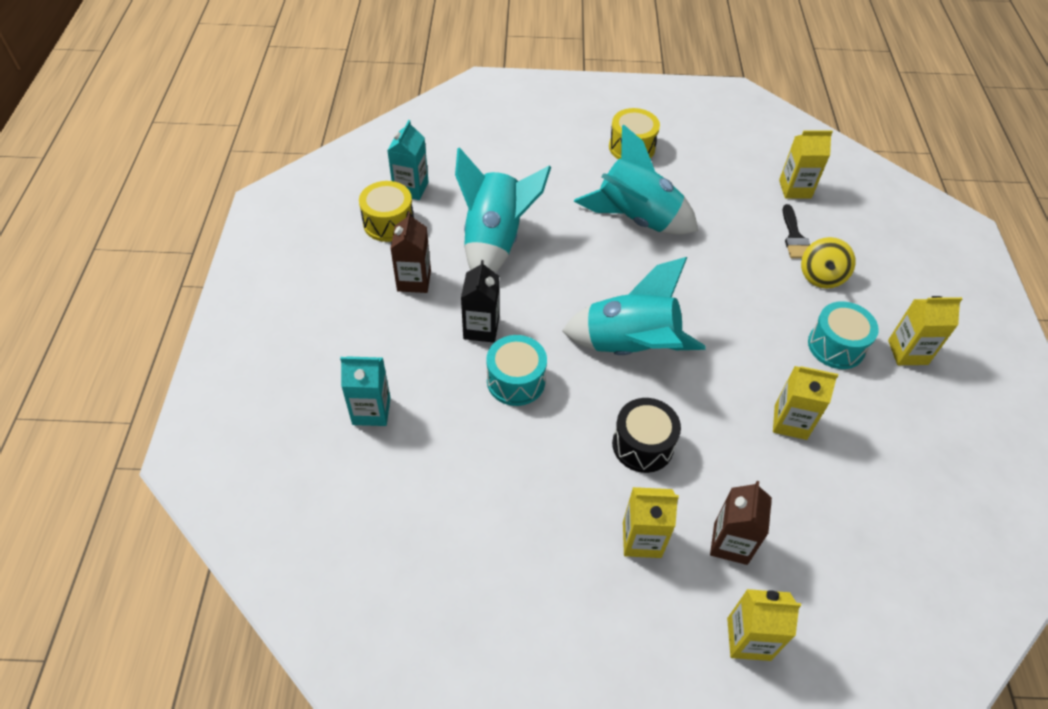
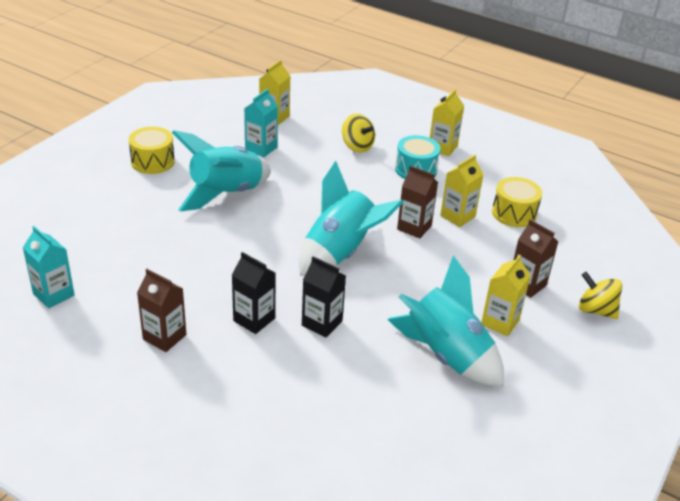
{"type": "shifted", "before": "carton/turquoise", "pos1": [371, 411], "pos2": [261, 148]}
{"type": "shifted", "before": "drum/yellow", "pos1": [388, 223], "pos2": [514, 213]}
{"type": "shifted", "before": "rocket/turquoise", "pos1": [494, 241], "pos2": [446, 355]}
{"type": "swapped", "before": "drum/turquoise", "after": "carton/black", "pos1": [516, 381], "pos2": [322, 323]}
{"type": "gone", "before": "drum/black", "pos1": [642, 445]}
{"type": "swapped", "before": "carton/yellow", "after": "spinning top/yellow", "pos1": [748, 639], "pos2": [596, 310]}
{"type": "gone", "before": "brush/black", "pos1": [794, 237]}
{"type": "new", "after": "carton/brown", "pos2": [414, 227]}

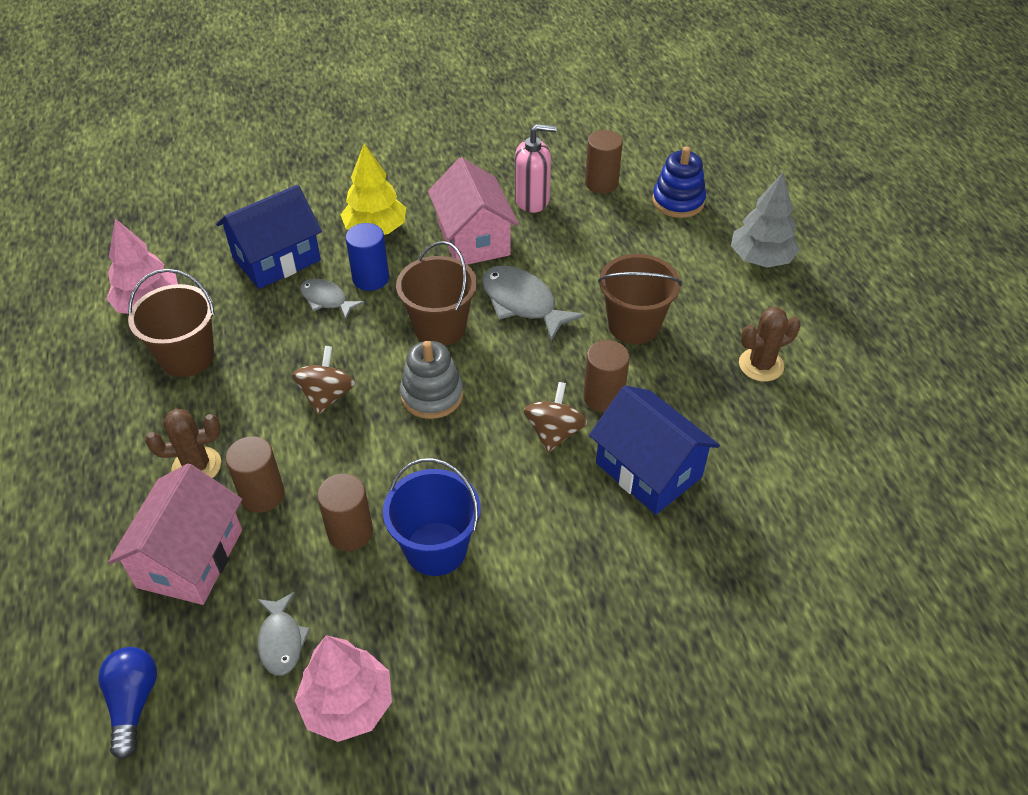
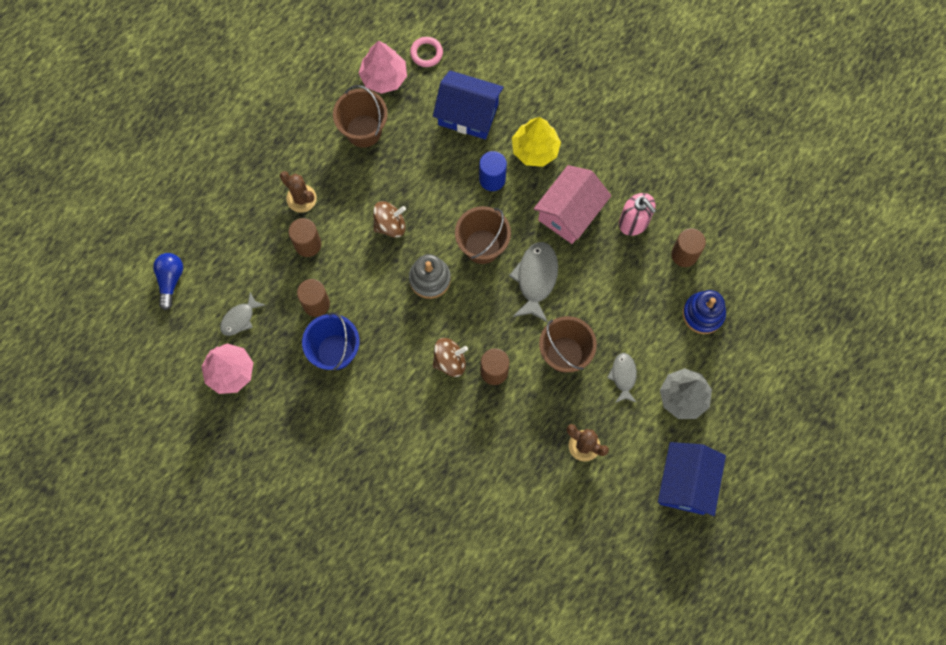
{"type": "rotated", "before": "light bulb/blue", "pos1": [133, 703], "pos2": [170, 280], "turn": -45}
{"type": "gone", "before": "house/pink", "pos1": [190, 558]}
{"type": "shifted", "before": "fish/grey", "pos1": [327, 300], "pos2": [623, 376]}
{"type": "shifted", "before": "house/blue", "pos1": [648, 470], "pos2": [686, 483]}
{"type": "new", "after": "ring/pink", "pos2": [426, 53]}

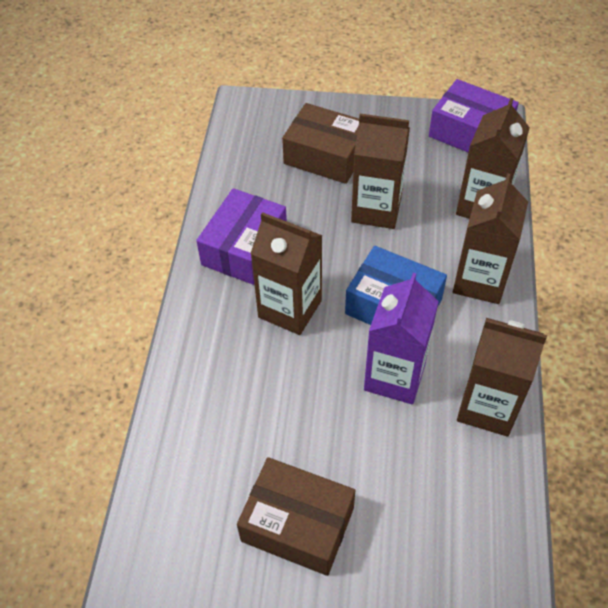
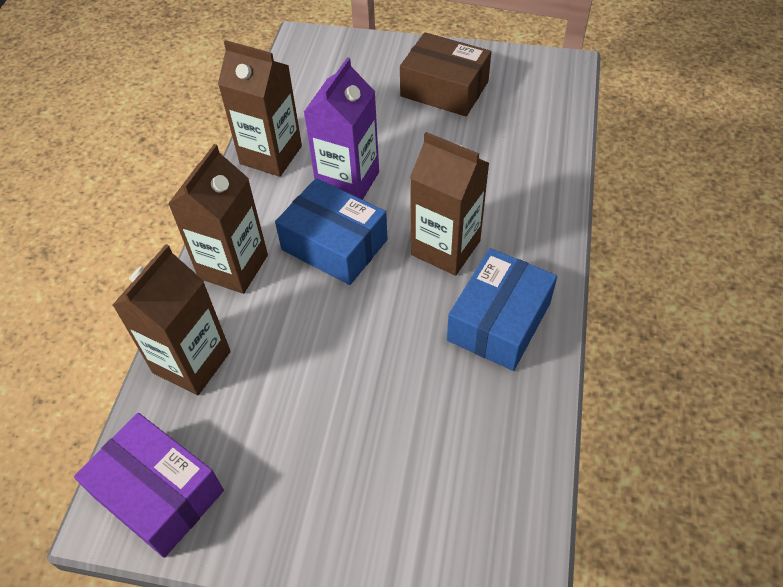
{"type": "repainted", "before": "box/purple", "after": "box/blue", "pos1": [244, 248], "pos2": [499, 321]}
{"type": "gone", "before": "box/brown", "pos1": [325, 156]}
{"type": "gone", "before": "carton/brown", "pos1": [376, 209]}

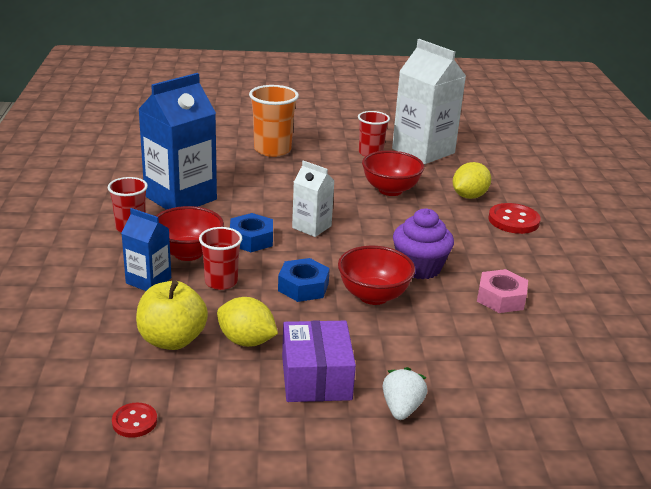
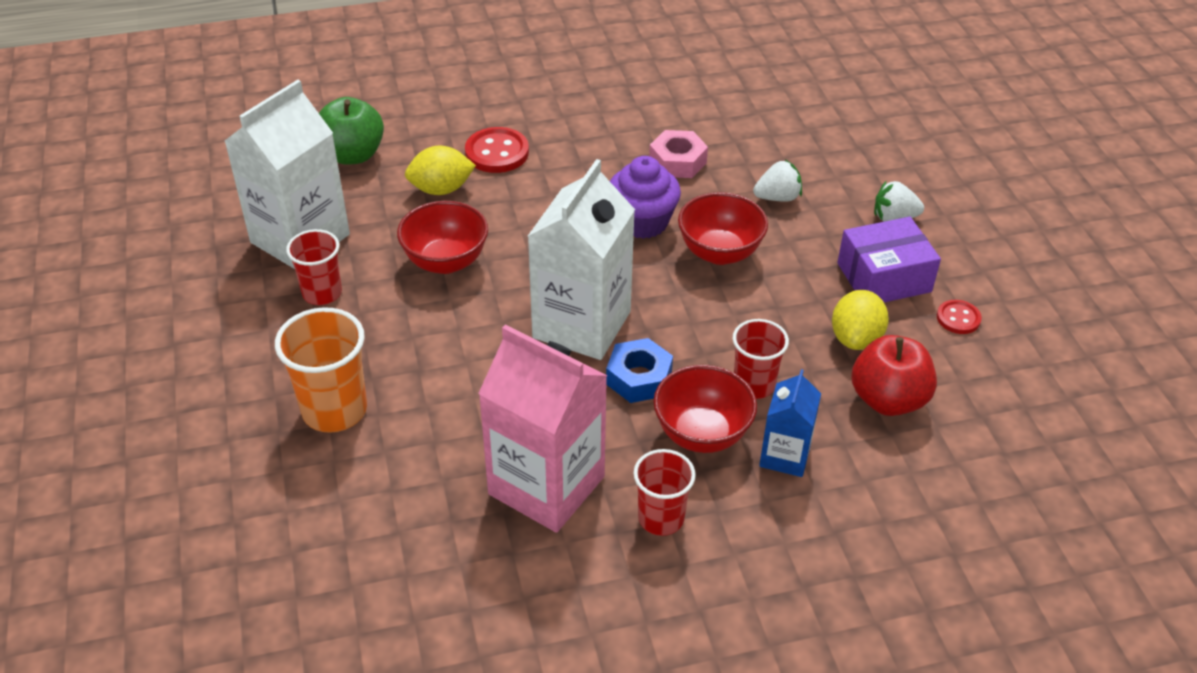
{"type": "shifted", "before": "button/red", "pos1": [134, 421], "pos2": [958, 318]}
{"type": "repainted", "before": "apple/yellow", "after": "apple/red", "pos1": [172, 340], "pos2": [888, 399]}
{"type": "repainted", "before": "carton/blue", "after": "carton/pink", "pos1": [180, 198], "pos2": [546, 485]}
{"type": "gone", "before": "nut/blue", "pos1": [303, 287]}
{"type": "scaled", "before": "carton/white", "pos1": [311, 227], "pos2": [581, 324], "scale": 1.89}
{"type": "rotated", "before": "lemon/yellow", "pos1": [469, 196], "pos2": [441, 189], "turn": -45}
{"type": "new", "after": "apple/green", "pos2": [352, 155]}
{"type": "new", "after": "strawberry/white", "pos2": [777, 197]}

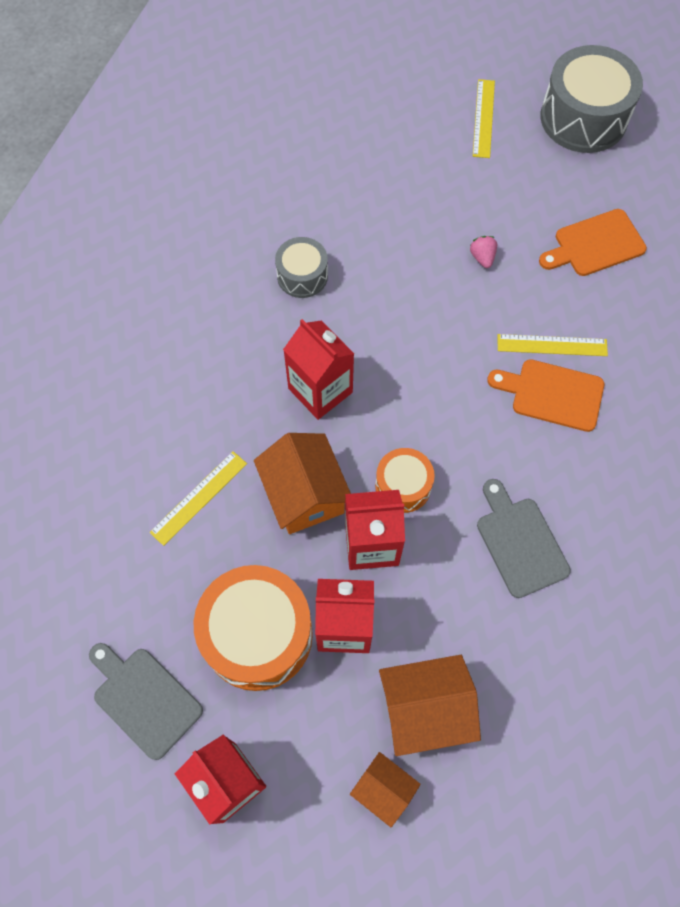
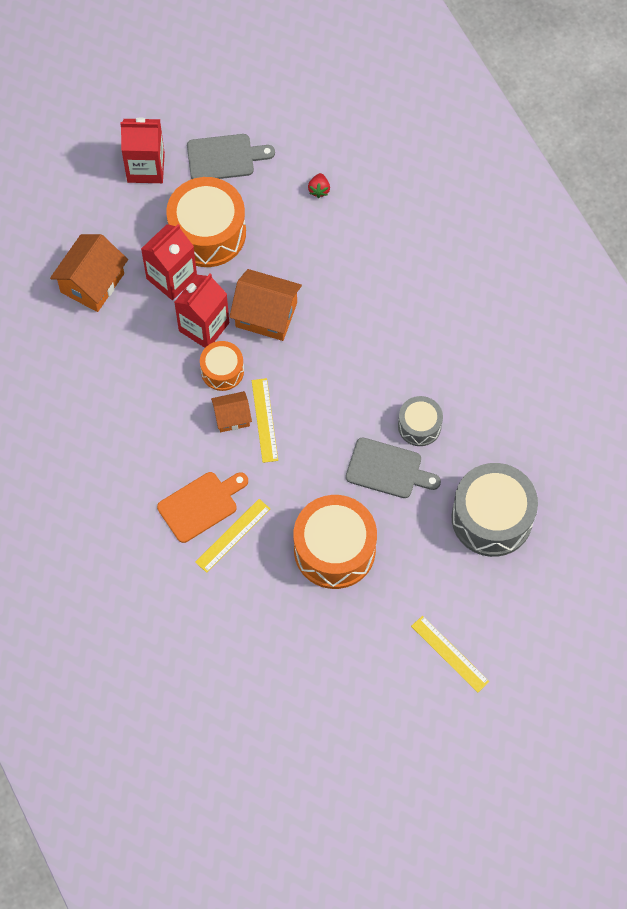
{"type": "shifted", "before": "ruler/yellow", "pos1": [199, 497], "pos2": [265, 420]}
{"type": "gone", "before": "carton/red", "pos1": [320, 390]}
{"type": "shifted", "before": "house/orange", "pos1": [384, 789], "pos2": [232, 417]}
{"type": "swapped", "before": "strawberry/pink", "after": "drum/orange", "pos1": [482, 257], "pos2": [334, 549]}
{"type": "shifted", "before": "cutting board/grey", "pos1": [519, 542], "pos2": [388, 469]}
{"type": "gone", "before": "cutting board/orange", "pos1": [595, 244]}
{"type": "shifted", "before": "drum/grey", "pos1": [583, 118], "pos2": [492, 518]}
{"type": "new", "after": "strawberry/red", "pos2": [319, 190]}

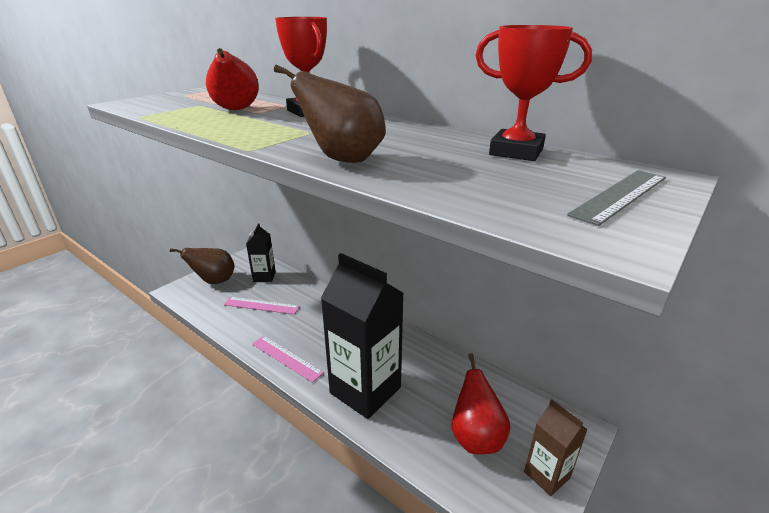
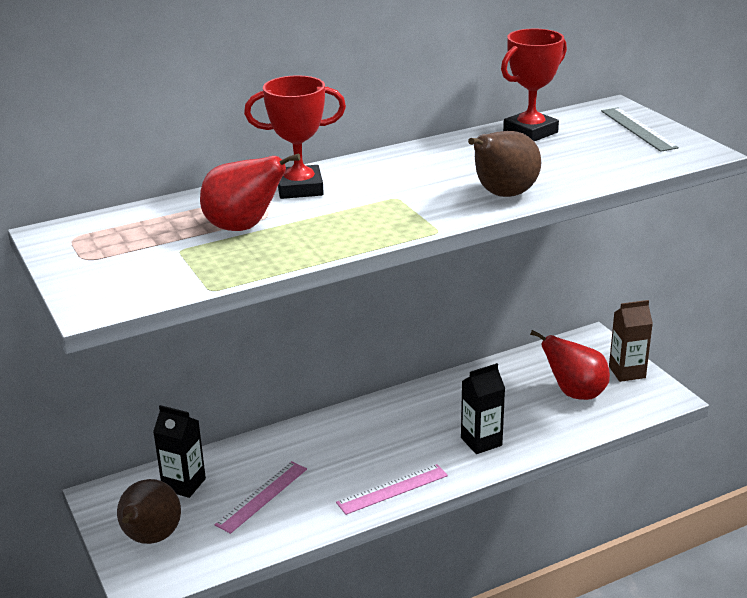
{"type": "scaled", "before": "carton/black", "pos1": [365, 390], "pos2": [481, 441], "scale": 0.52}

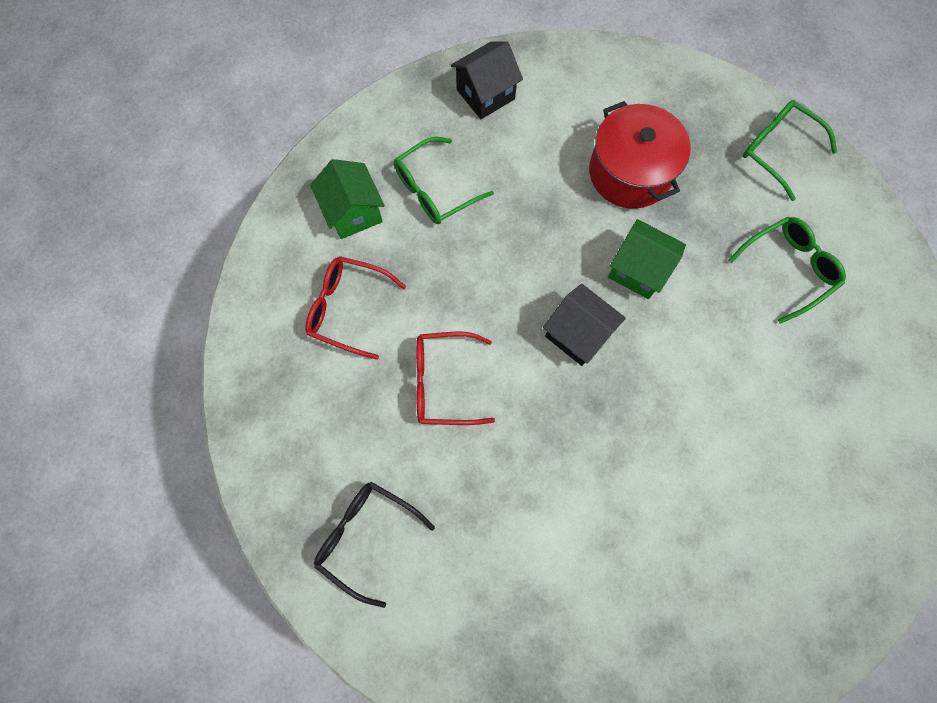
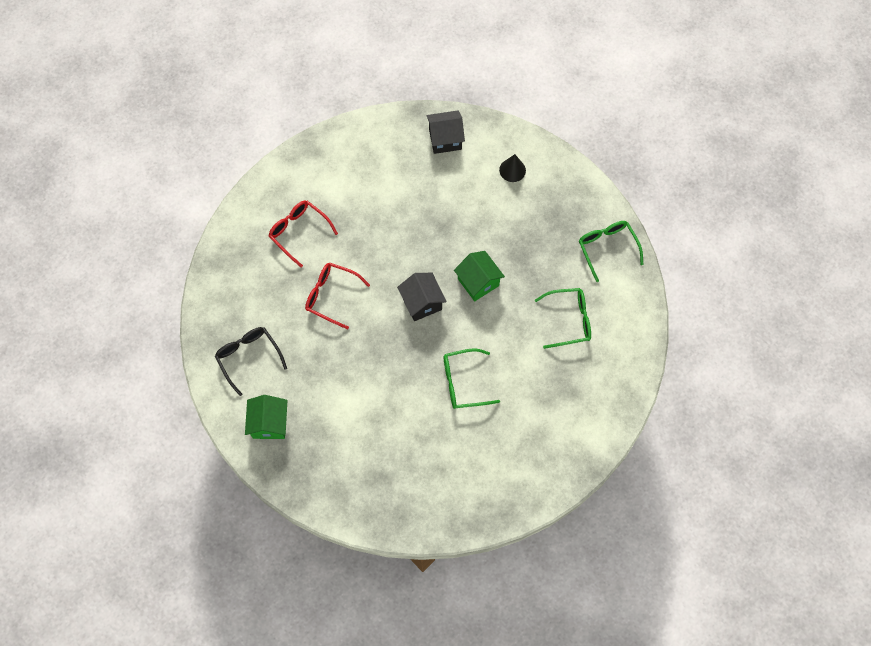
{"type": "shifted", "before": "house/green", "pos1": [353, 212], "pos2": [269, 423]}
{"type": "shifted", "before": "glasses/green", "pos1": [435, 190], "pos2": [463, 382]}
{"type": "gone", "before": "pot/red", "pos1": [630, 172]}
{"type": "new", "after": "cone/black", "pos2": [512, 170]}

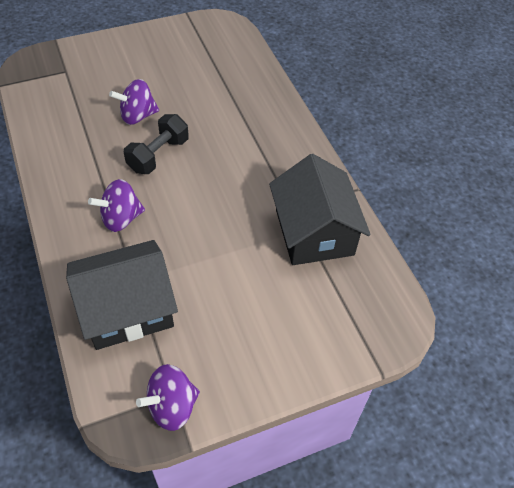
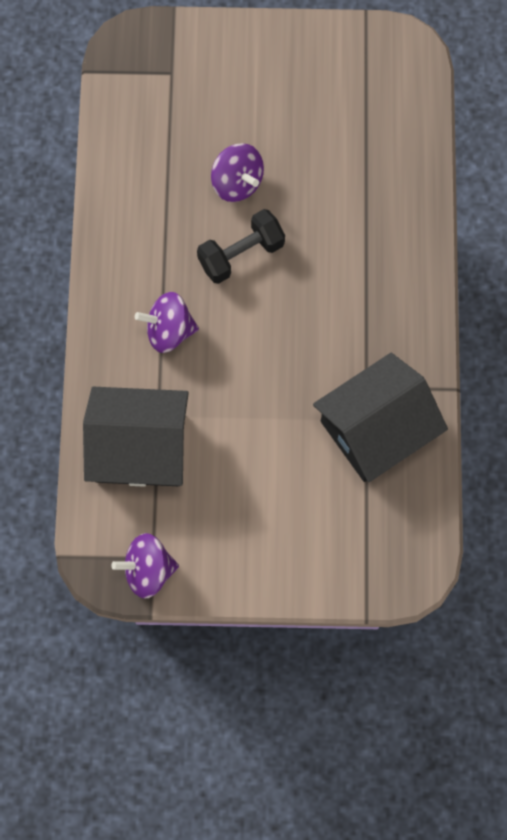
{"type": "rotated", "before": "spinning top/purple", "pos1": [137, 116], "pos2": [237, 182], "turn": -135}
{"type": "rotated", "before": "house/black", "pos1": [314, 232], "pos2": [376, 428], "turn": 45}

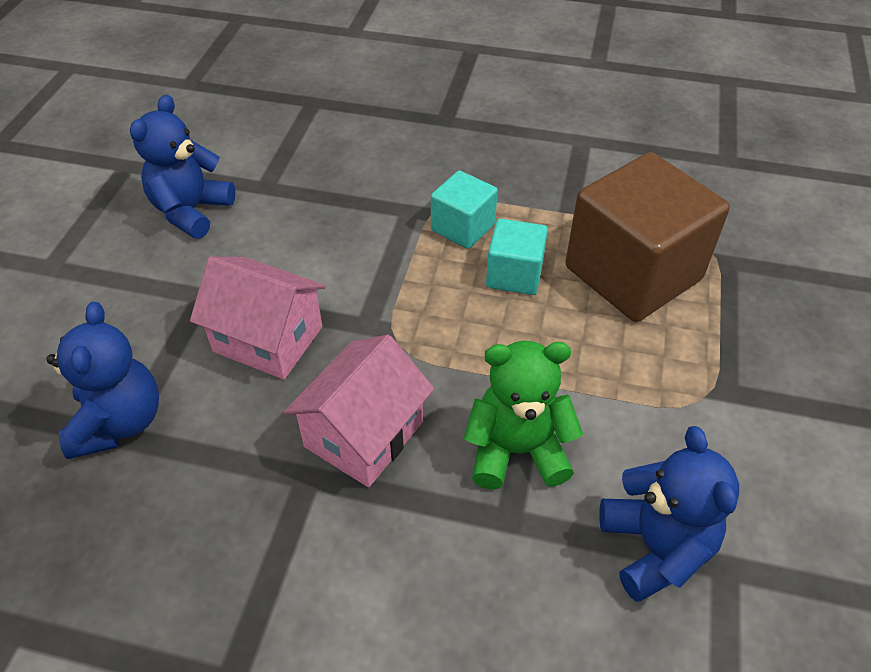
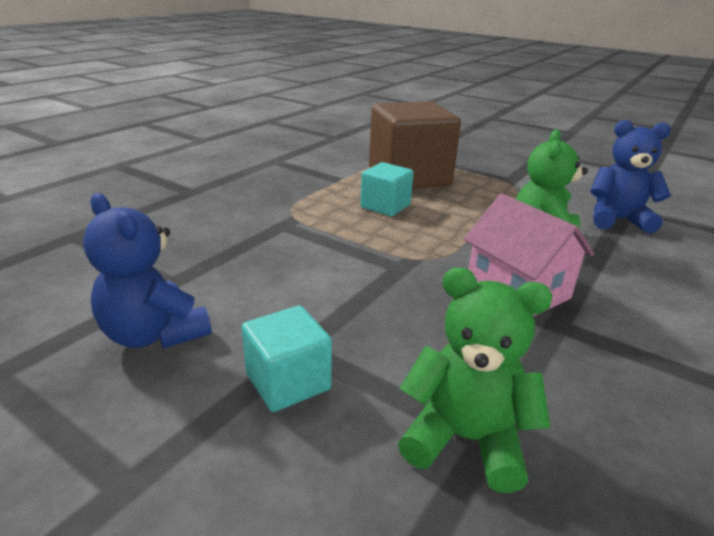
{"type": "repainted", "before": "teddy bear/blue", "after": "teddy bear/green", "pos1": [119, 422], "pos2": [465, 439]}
{"type": "gone", "before": "house/pink", "pos1": [268, 339]}
{"type": "shifted", "before": "cube/turquoise", "pos1": [463, 227], "pos2": [288, 382]}

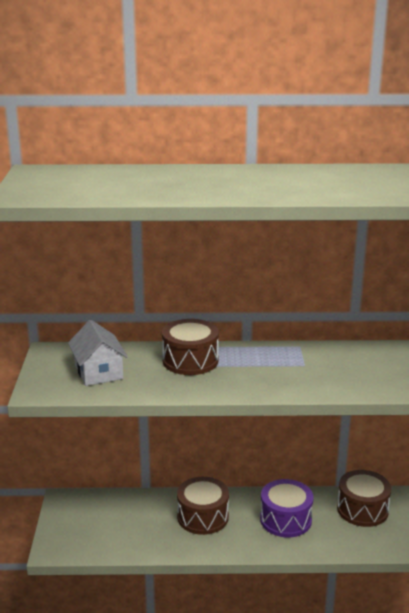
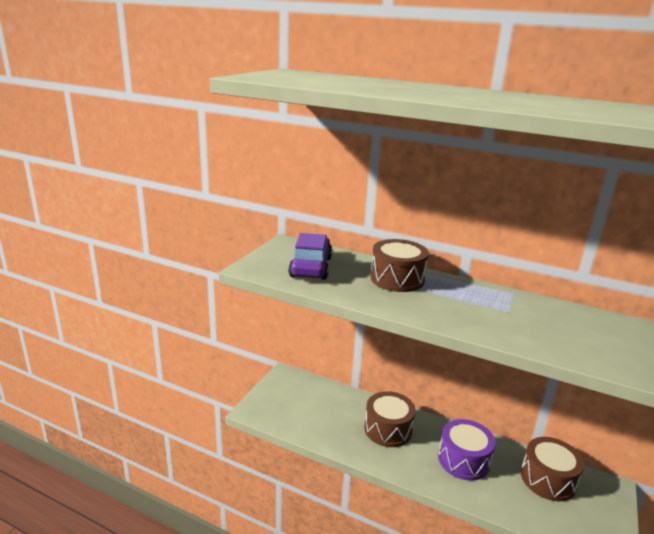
{"type": "swapped", "before": "house/white", "after": "car/purple", "pos1": [98, 372], "pos2": [311, 267]}

